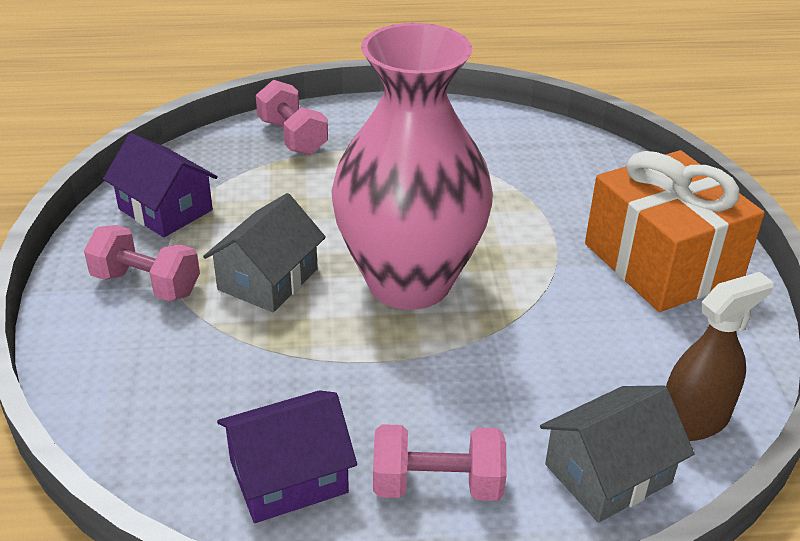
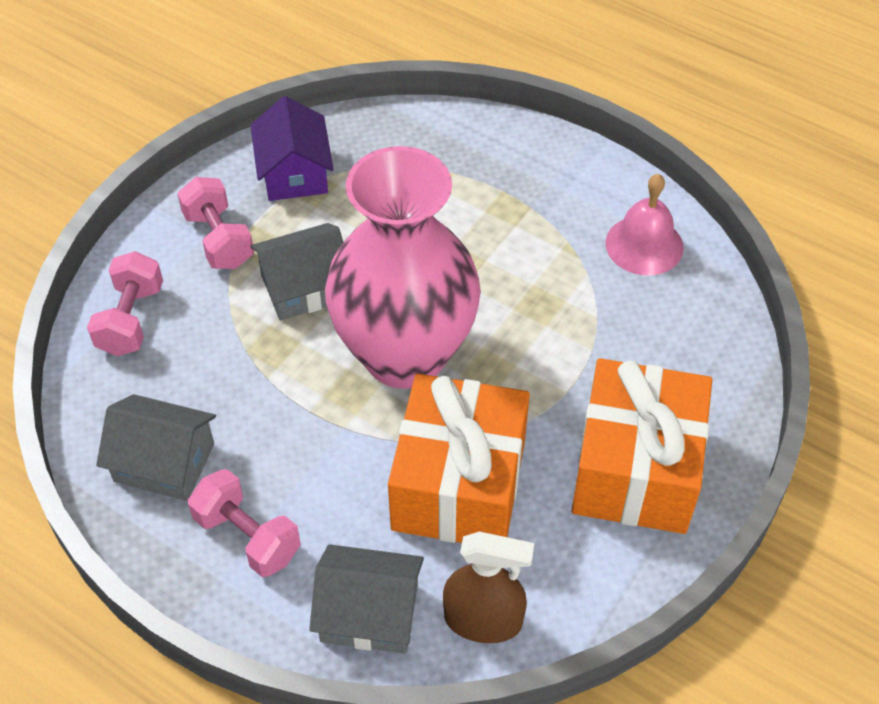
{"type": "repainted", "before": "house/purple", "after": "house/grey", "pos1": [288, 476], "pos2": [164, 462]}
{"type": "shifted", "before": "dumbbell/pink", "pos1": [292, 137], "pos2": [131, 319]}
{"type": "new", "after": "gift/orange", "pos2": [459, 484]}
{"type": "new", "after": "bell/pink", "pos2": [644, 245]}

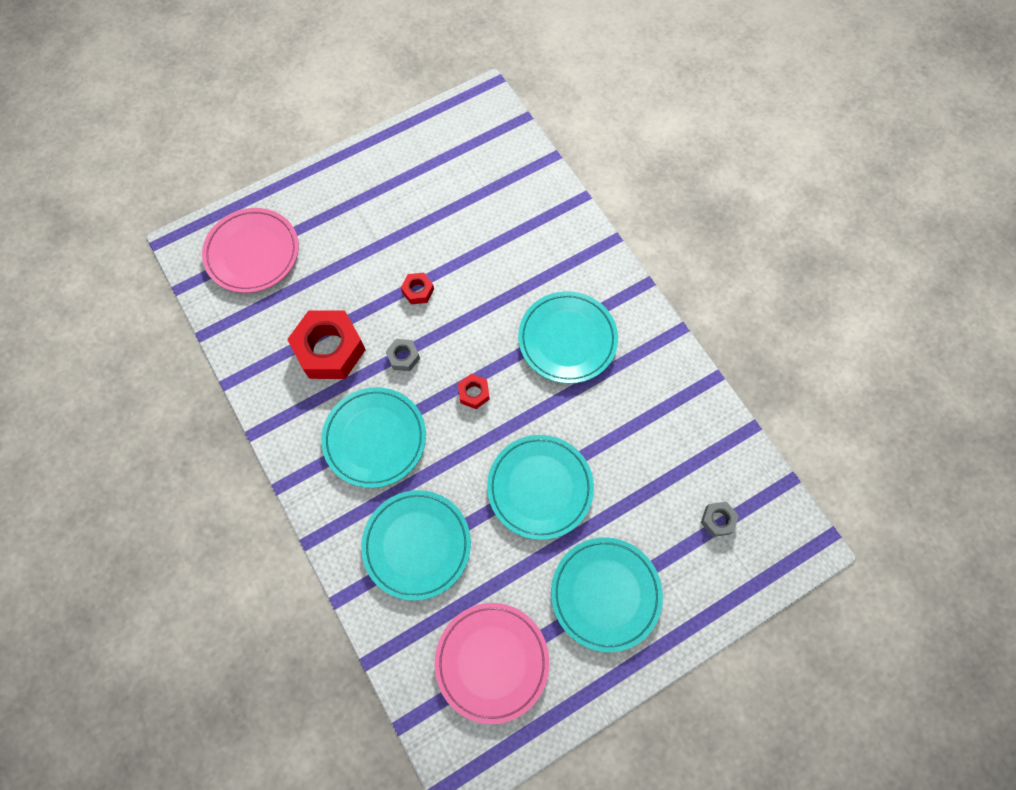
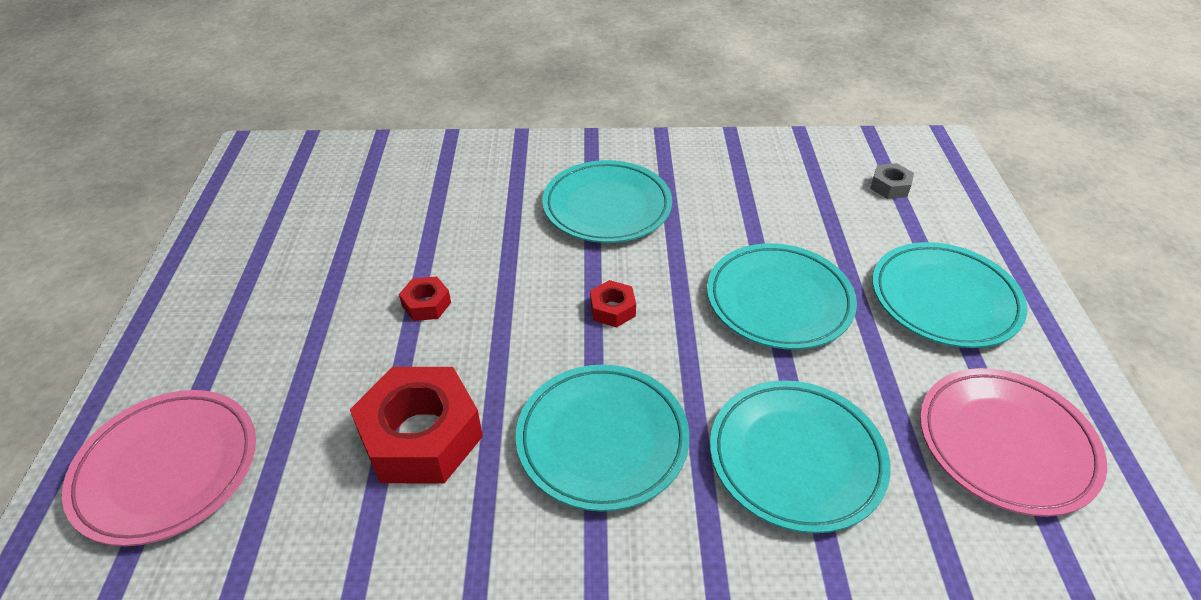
{"type": "gone", "before": "nut/grey", "pos1": [403, 357]}

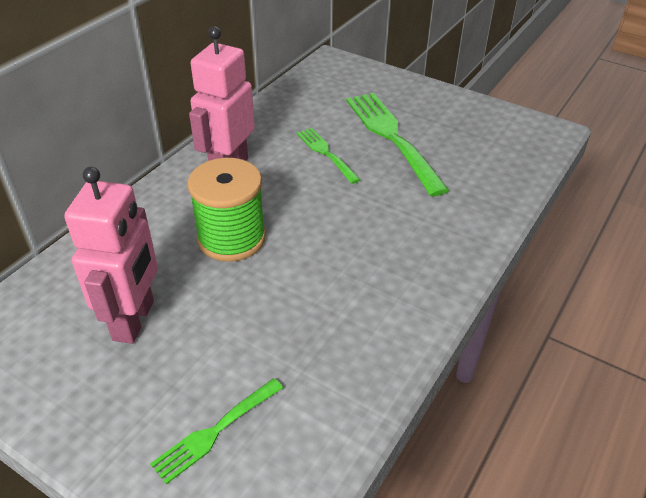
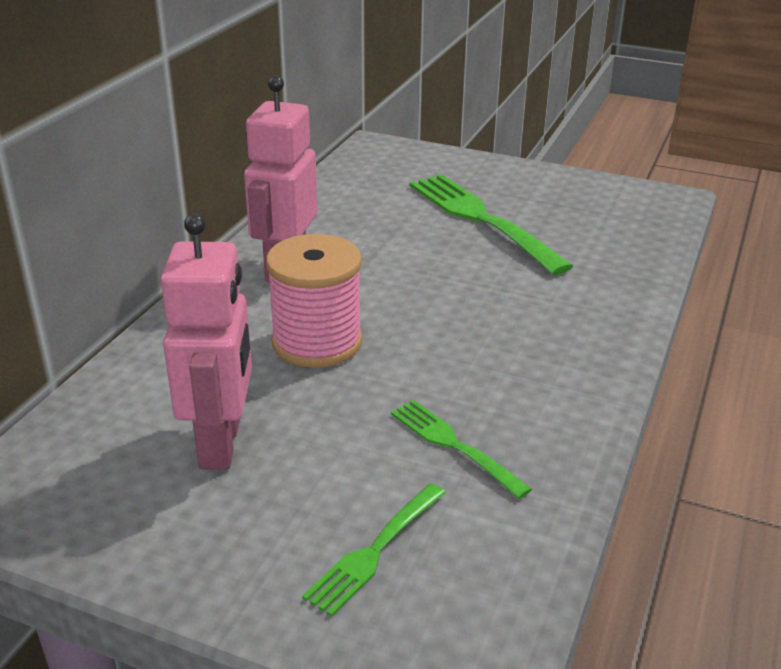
{"type": "repainted", "before": "spool/green", "after": "spool/pink", "pos1": [231, 238], "pos2": [317, 342]}
{"type": "shifted", "before": "fork/green", "pos1": [326, 153], "pos2": [455, 445]}

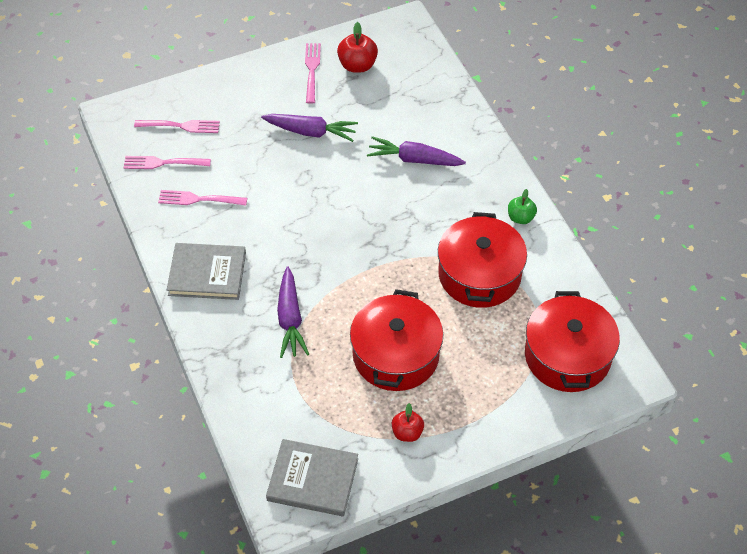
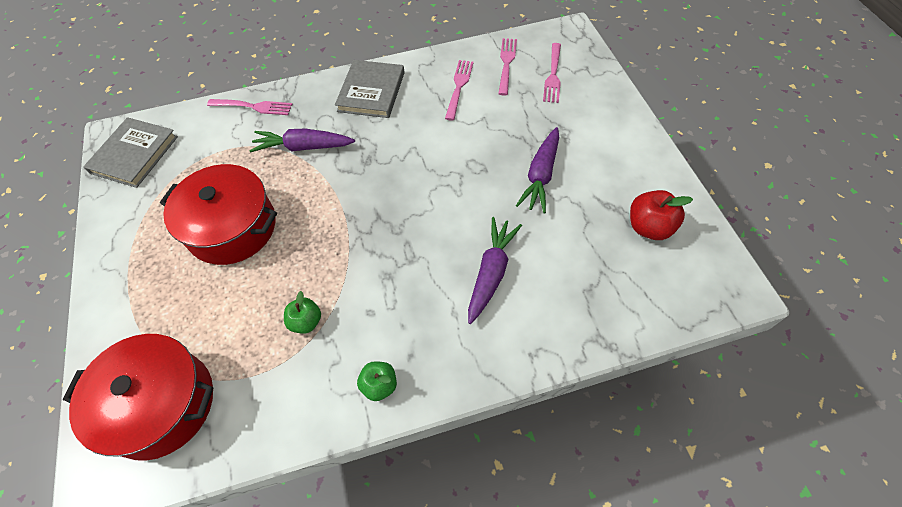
{"type": "shifted", "before": "fork/pink", "pos1": [312, 70], "pos2": [253, 107]}
{"type": "gone", "before": "apple/red", "pos1": [407, 432]}
{"type": "swapped", "before": "pot/red", "after": "apple/green", "pos1": [479, 274], "pos2": [306, 321]}

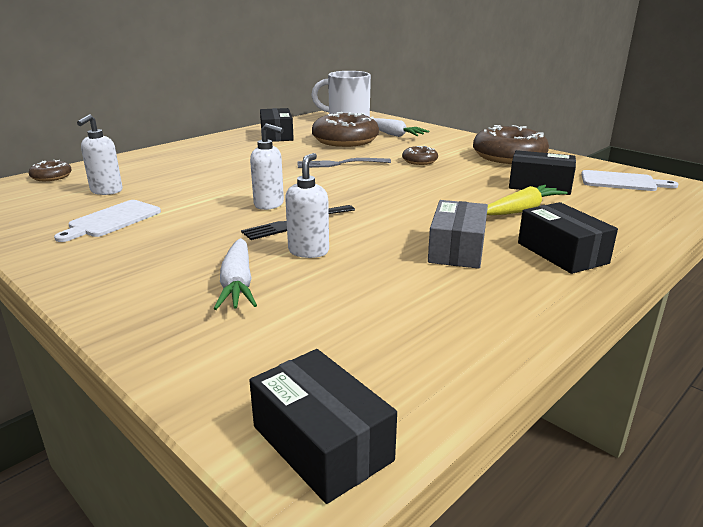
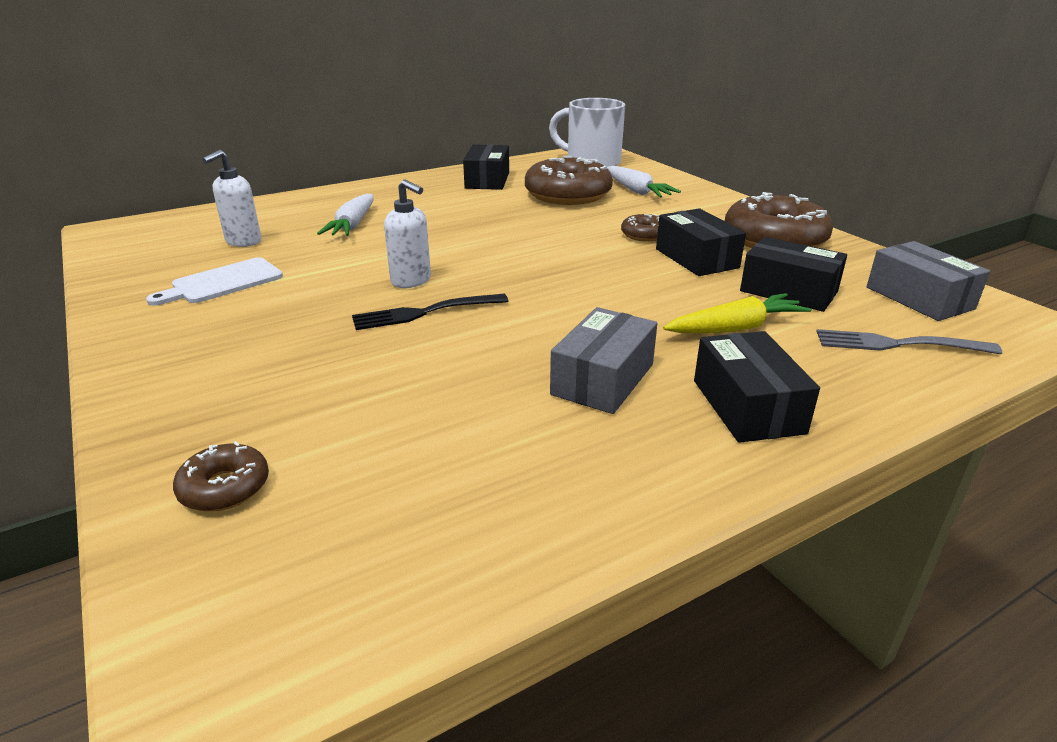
{"type": "shifted", "before": "donut/brown", "pos1": [51, 177], "pos2": [224, 487]}
{"type": "shifted", "before": "carrot/white", "pos1": [237, 284], "pos2": [353, 225]}
{"type": "shifted", "before": "box/black", "pos1": [322, 443], "pos2": [696, 258]}
{"type": "gone", "before": "soap dispenser/white", "pos1": [308, 251]}
{"type": "shifted", "before": "fork/grey", "pos1": [340, 164], "pos2": [899, 344]}
{"type": "swapped", "before": "cutting board/white", "after": "box/grey", "pos1": [621, 182], "pos2": [919, 298]}

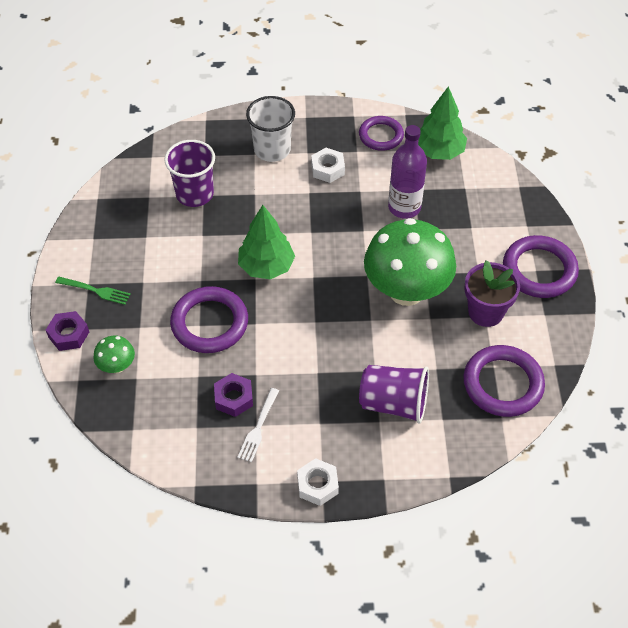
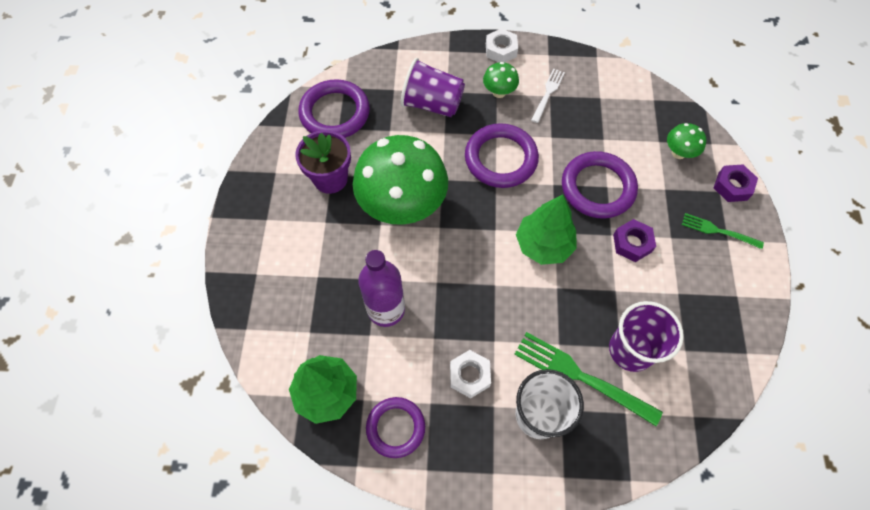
{"type": "shifted", "before": "nut/purple", "pos1": [234, 398], "pos2": [632, 243]}
{"type": "shifted", "before": "ring/purple", "pos1": [539, 270], "pos2": [501, 159]}
{"type": "new", "after": "mushroom/green", "pos2": [499, 92]}
{"type": "new", "after": "fork/green", "pos2": [581, 376]}

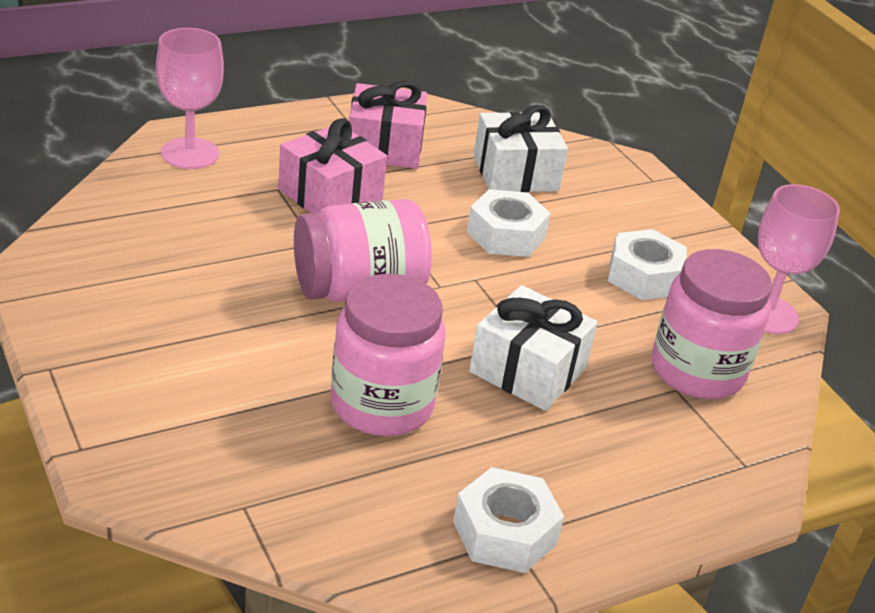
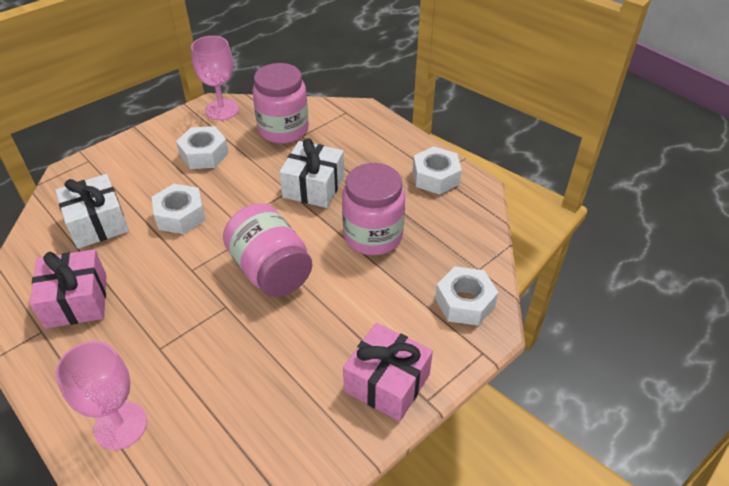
{"type": "shifted", "before": "gift/pink", "pos1": [330, 194], "pos2": [387, 383]}
{"type": "new", "after": "nut/white", "pos2": [464, 302]}

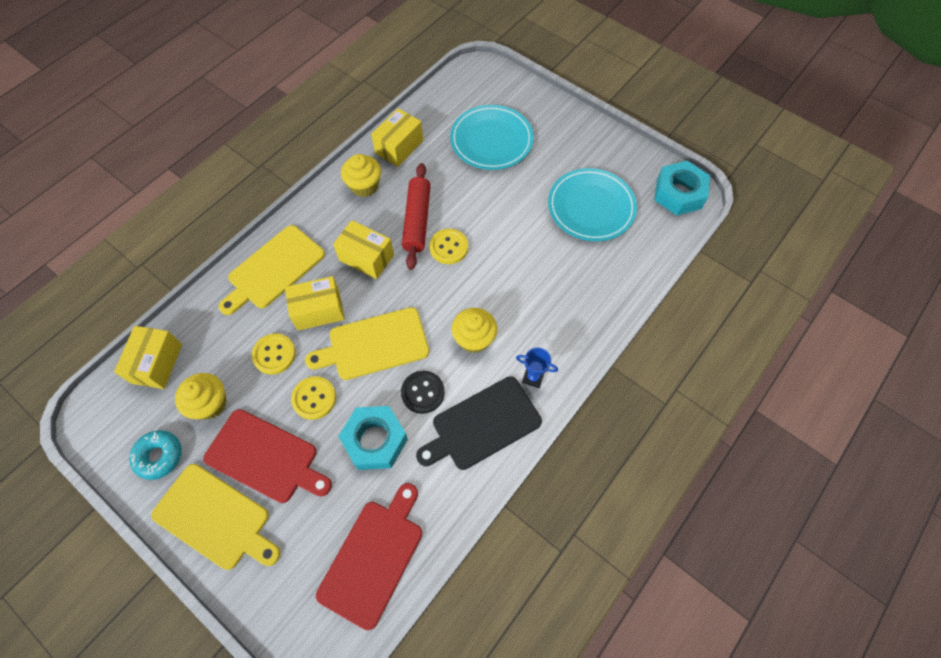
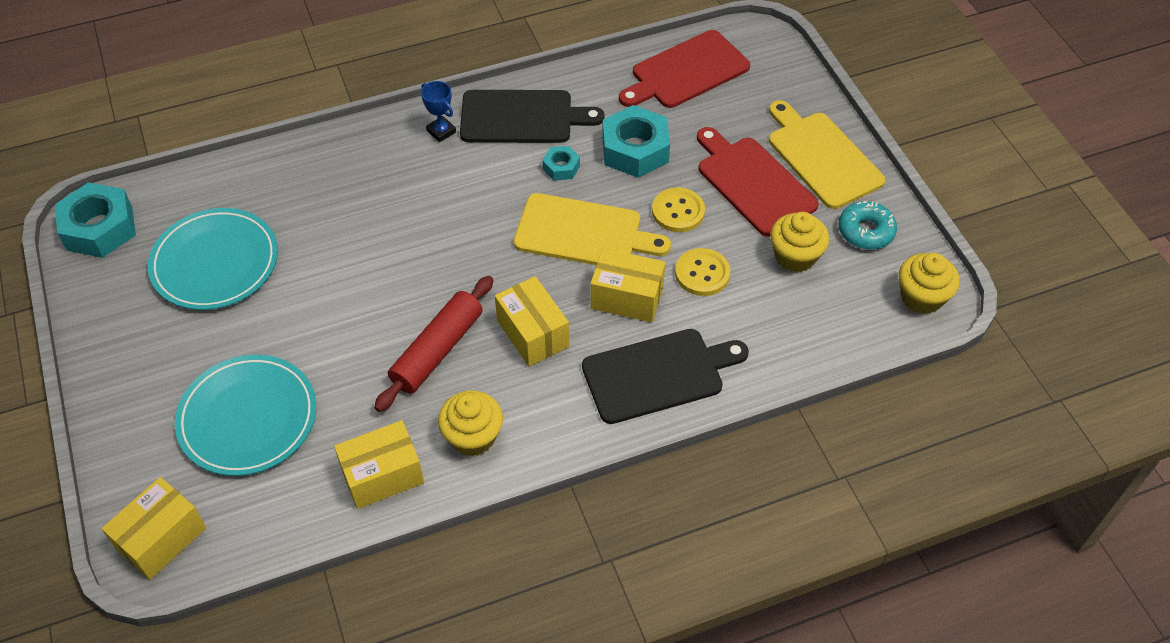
{"type": "shifted", "before": "box/yellow", "pos1": [157, 363], "pos2": [161, 538]}
{"type": "repainted", "before": "cutting board/yellow", "after": "cutting board/black", "pos1": [273, 269], "pos2": [658, 375]}
{"type": "swapped", "before": "button/black", "after": "nut/turquoise", "pos1": [423, 392], "pos2": [561, 167]}
{"type": "gone", "before": "button/yellow", "pos1": [449, 247]}
{"type": "shifted", "before": "cupcake/yellow", "pos1": [474, 338], "pos2": [921, 297]}

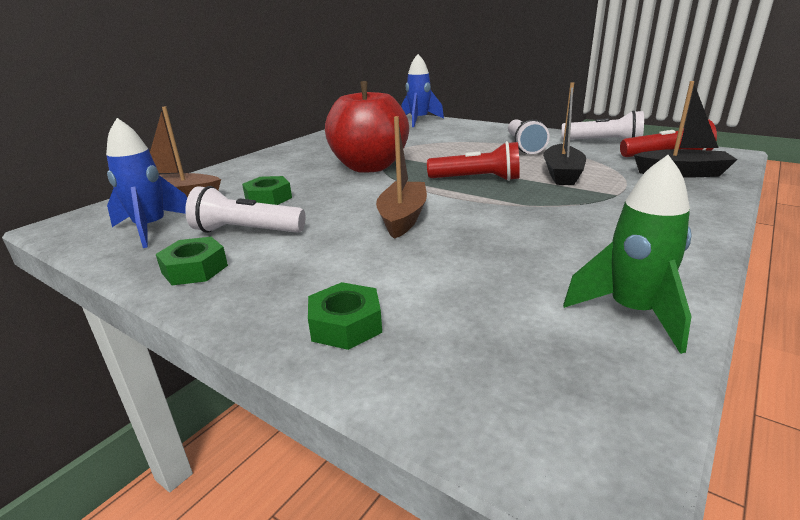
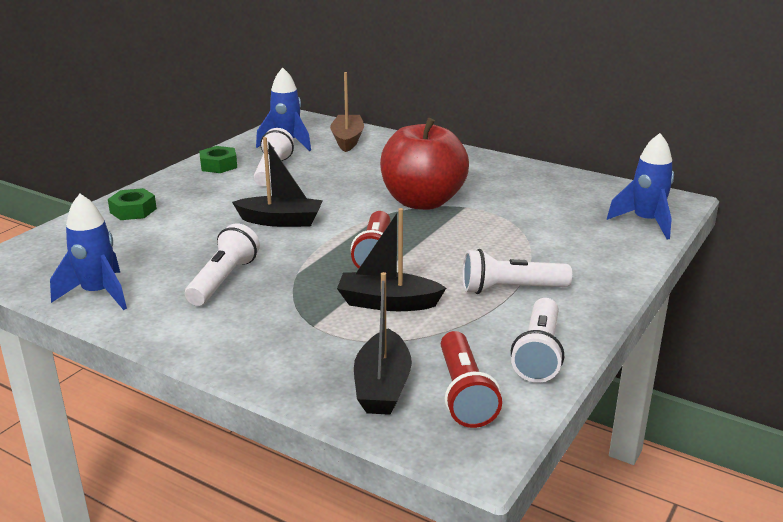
{"type": "gone", "before": "nut/green", "pos1": [268, 198]}
{"type": "repainted", "before": "boat/brown", "after": "boat/black", "pos1": [403, 218], "pos2": [281, 221]}
{"type": "repainted", "before": "rocket/green", "after": "rocket/blue", "pos1": [632, 312], "pos2": [98, 294]}
{"type": "new", "after": "flashlight/white", "pos2": [223, 280]}

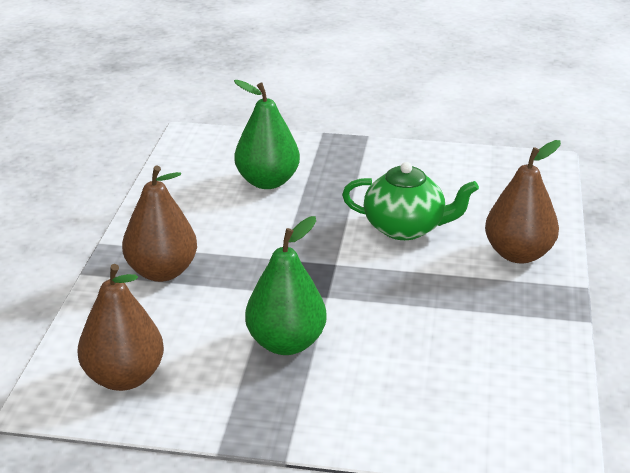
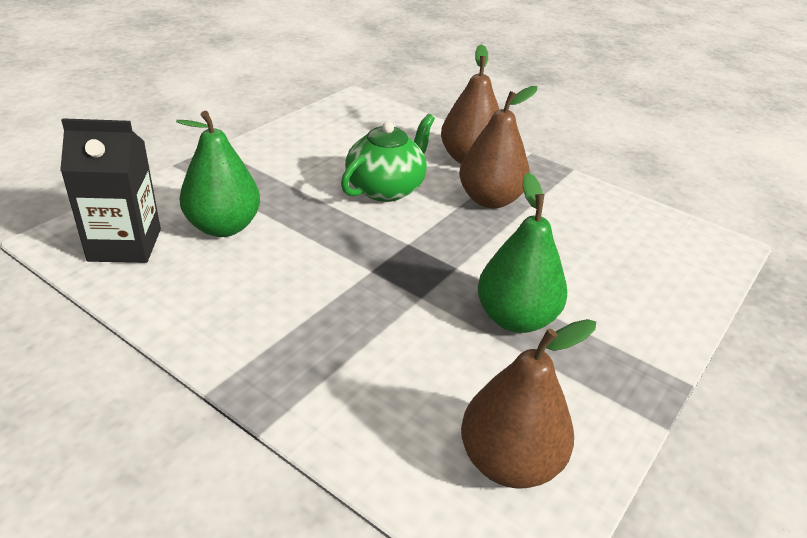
{"type": "shifted", "before": "pear/brown", "pos1": [162, 272], "pos2": [490, 200]}
{"type": "new", "after": "carton/black", "pos2": [125, 245]}

